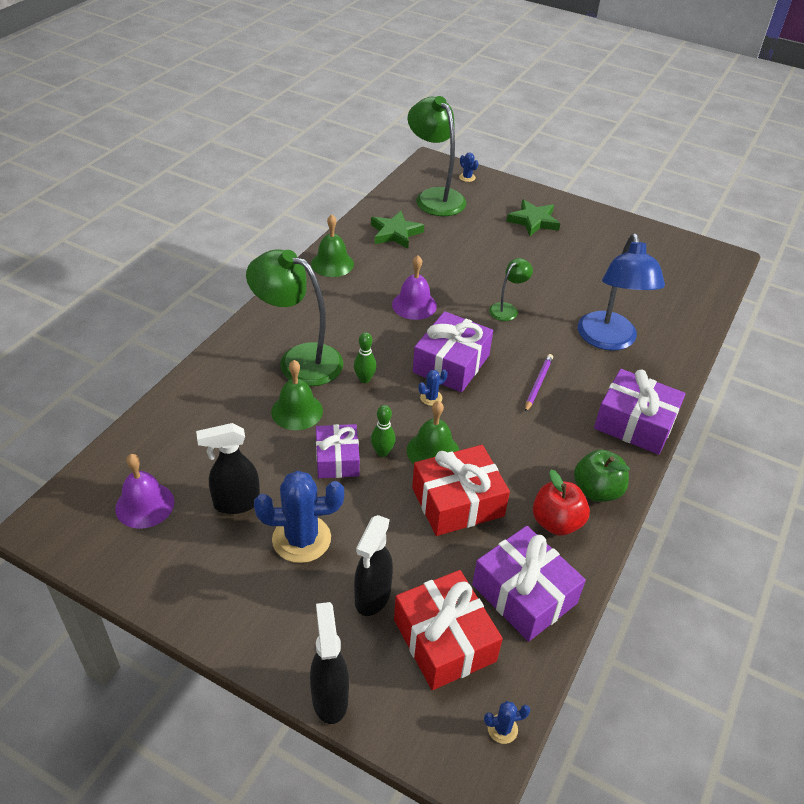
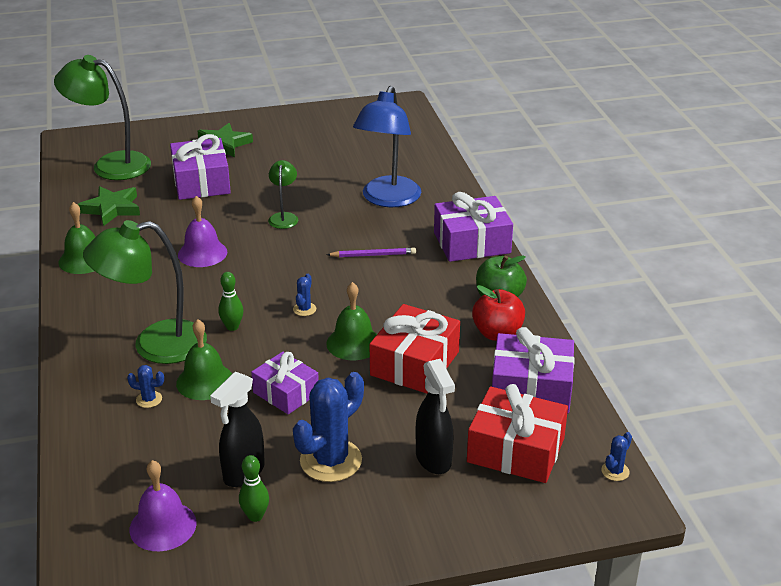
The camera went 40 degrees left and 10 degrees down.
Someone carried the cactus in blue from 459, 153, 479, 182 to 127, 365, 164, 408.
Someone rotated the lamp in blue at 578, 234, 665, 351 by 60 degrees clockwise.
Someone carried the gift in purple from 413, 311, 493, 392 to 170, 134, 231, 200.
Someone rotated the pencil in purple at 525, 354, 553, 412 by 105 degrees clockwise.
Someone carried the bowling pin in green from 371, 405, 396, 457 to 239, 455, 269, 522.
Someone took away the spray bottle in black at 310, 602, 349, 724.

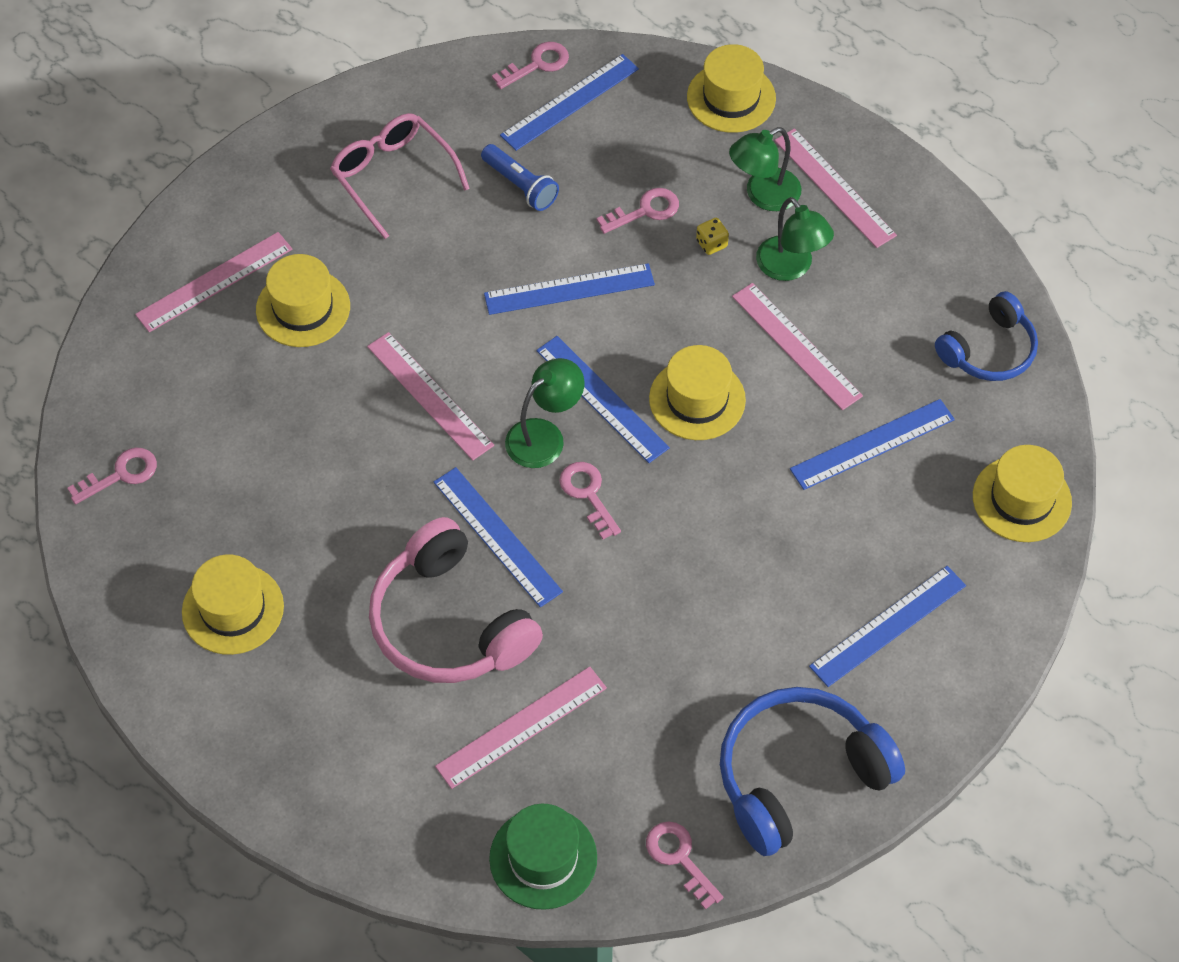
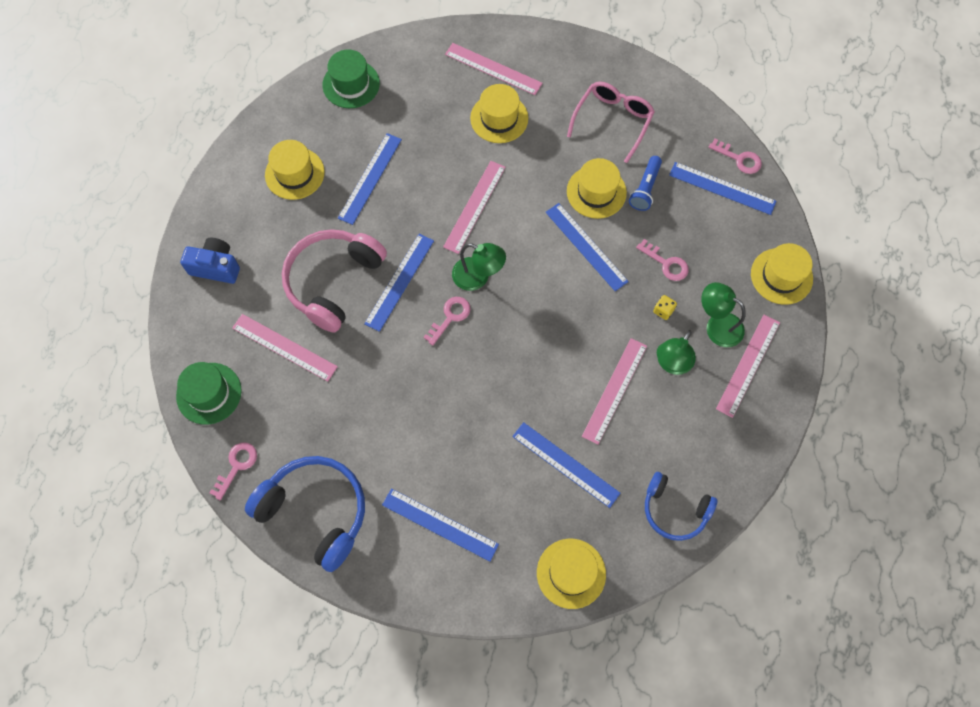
The camera went 65 degrees right and 10 degrees up.
Someone carried the ruler in blue from 536, 336, 670, 463 to 338, 133, 402, 225.
Someone carried the hat in yellow from 649, 345, 746, 440 to 567, 158, 627, 219.
Someone swapped the key in pink at 67, 448, 157, 504 for the hat in green at 323, 49, 380, 108.
Someone put down the camera in blue at 180, 238, 240, 284.

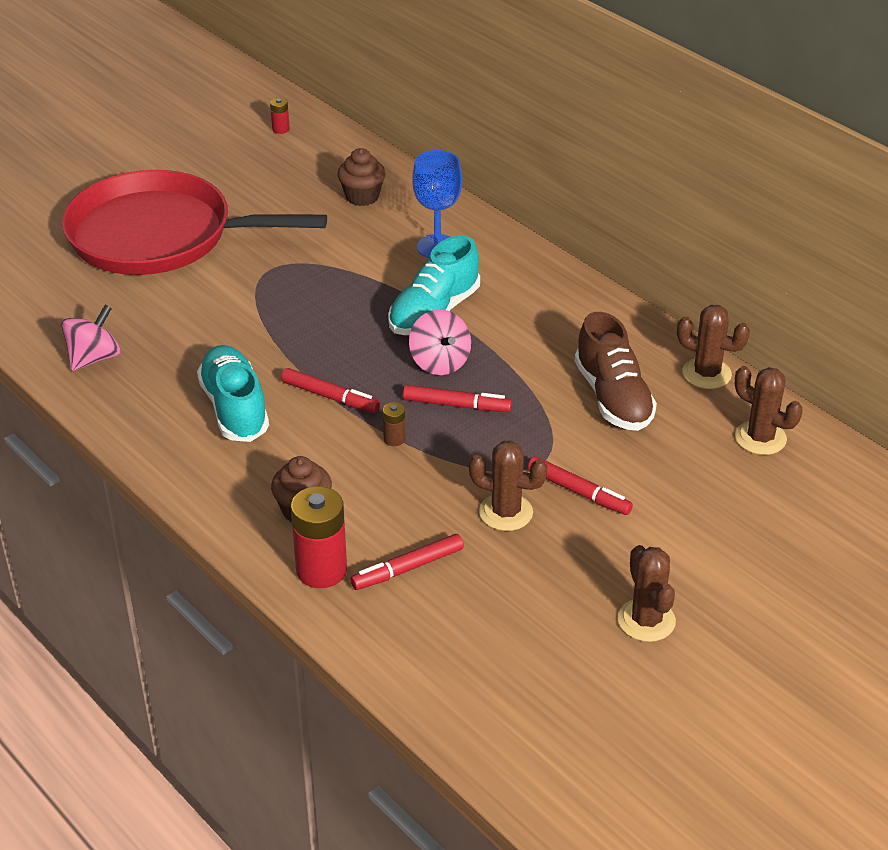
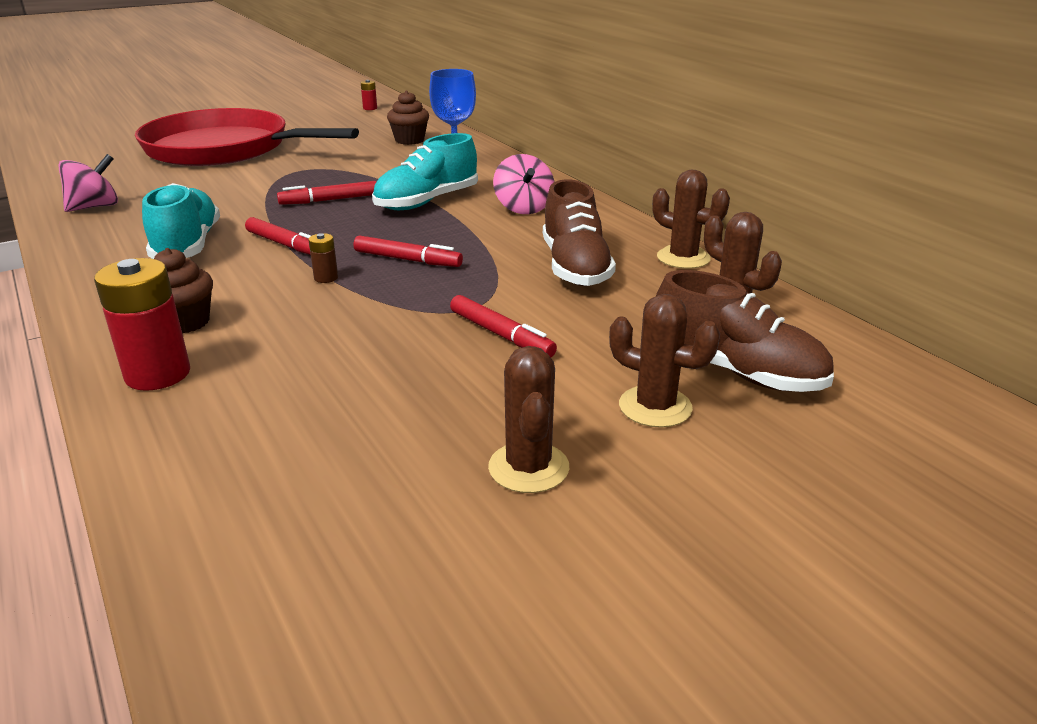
The camera went 10 degrees right and 10 degrees down.
Someone carried the spinning top in pink from 409, 309, 471, 375 to 493, 154, 555, 214.
Someone carried the cactus in brown from 469, 441, 547, 531 to 609, 294, 720, 428.
Someone carried the marker in red from 350, 534, 464, 590 to 277, 181, 376, 205.
Someone put down the shoe in brown at 656, 270, 834, 392.

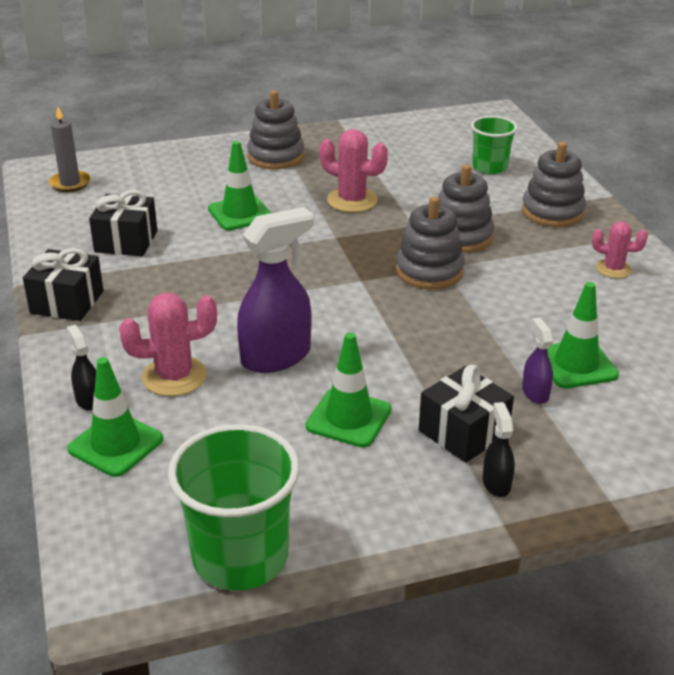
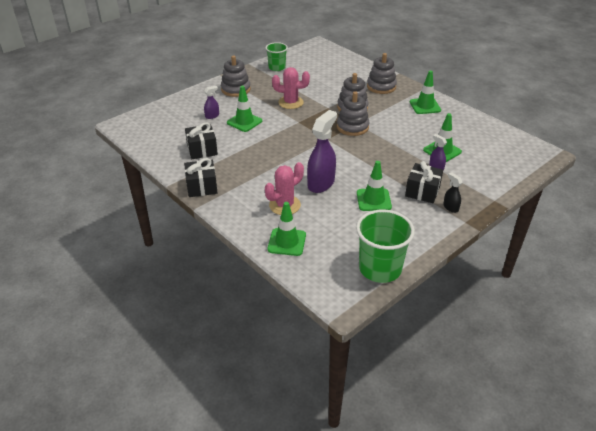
The camera went 25 degrees left and 5 degrees up.
Someone took away the candle in grey at 49, 107, 91, 192.
Someone carried the cup in green from 471, 116, 517, 174 to 265, 42, 288, 71.
Someone swapped the cactus in pink at 592, 222, 648, 278 for the traffic cone in green at 410, 71, 441, 114.
Someone took away the spray bottle in black at 67, 325, 96, 411.
Someone put down the spray bottle in purple at 204, 86, 219, 119.

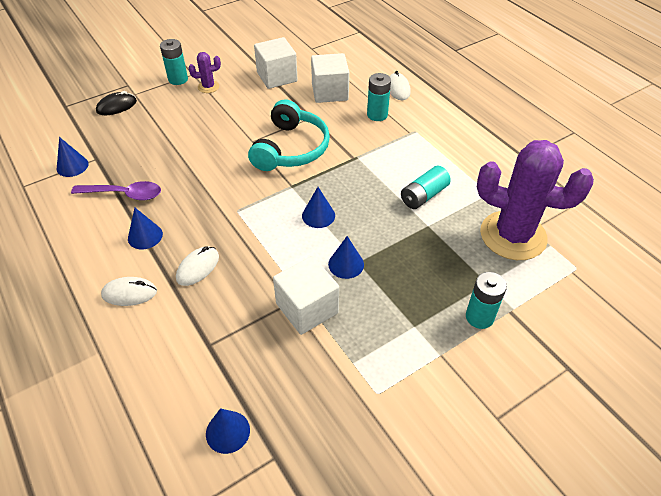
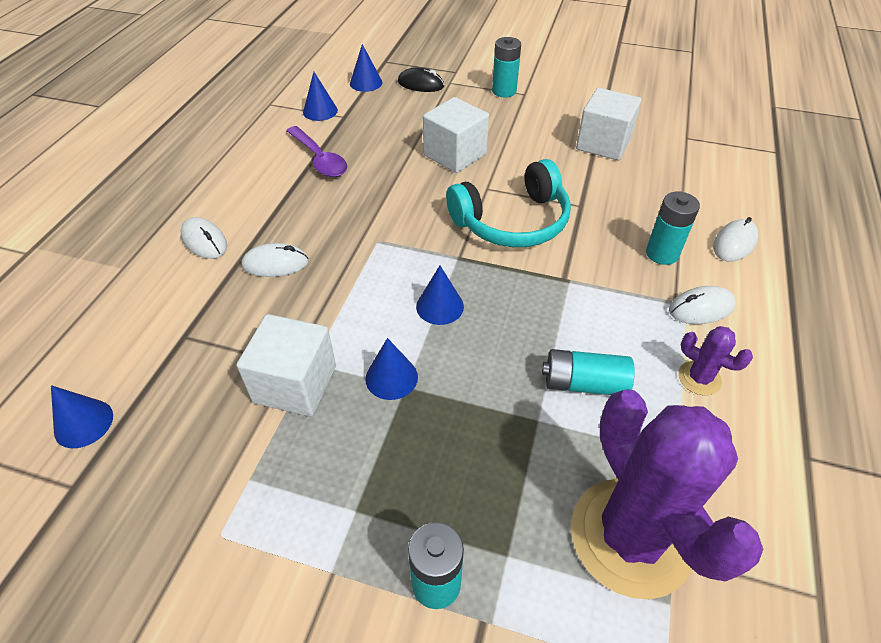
The camera went 50 degrees right and 0 degrees up.
Someone carried the cactus in purple from 188, 52, 221, 93 to 678, 326, 753, 395.
Someone carried the cube in white from 311, 53, 349, 103 to 423, 97, 489, 173.
Someone carried the cone in blue from 128, 208, 163, 249 to 350, 44, 383, 92.
Someone put down the mouse in white at 669, 286, 736, 324.

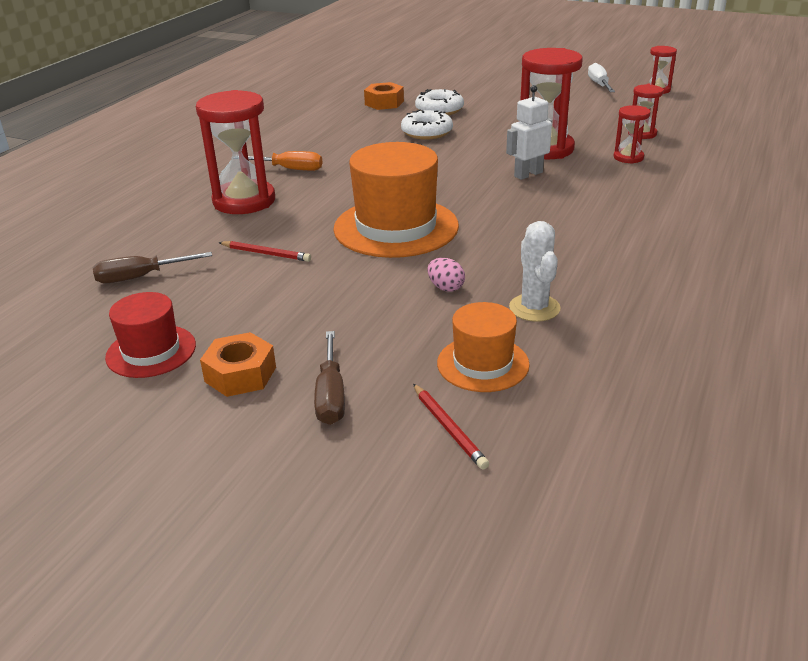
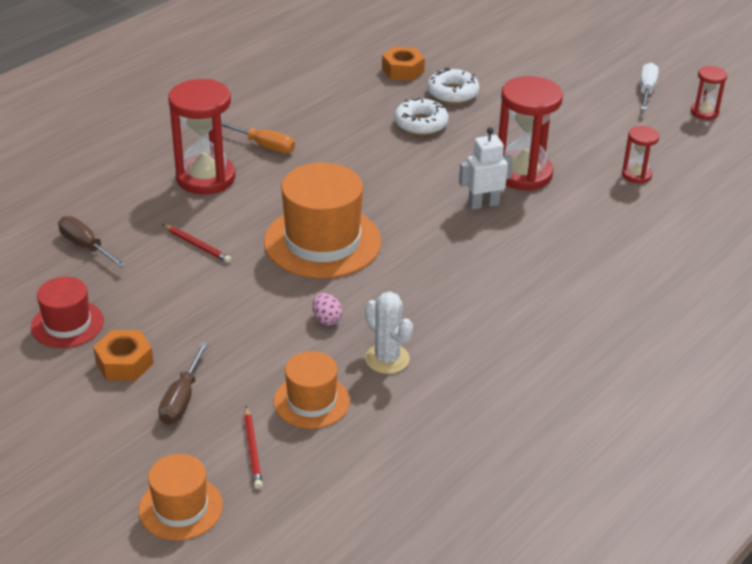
The camera went 15 degrees right and 5 degrees up.
Someone took away the hourglass in red at 614, 105, 651, 164.
Someone rotated the cactus in white at 509, 221, 561, 322 by 45 degrees counterclockwise.
Someone rotated the screwdriver in brown at 93, 252, 212, 283 by 45 degrees clockwise.
Someone put down the hat in orange at 139, 454, 223, 540.

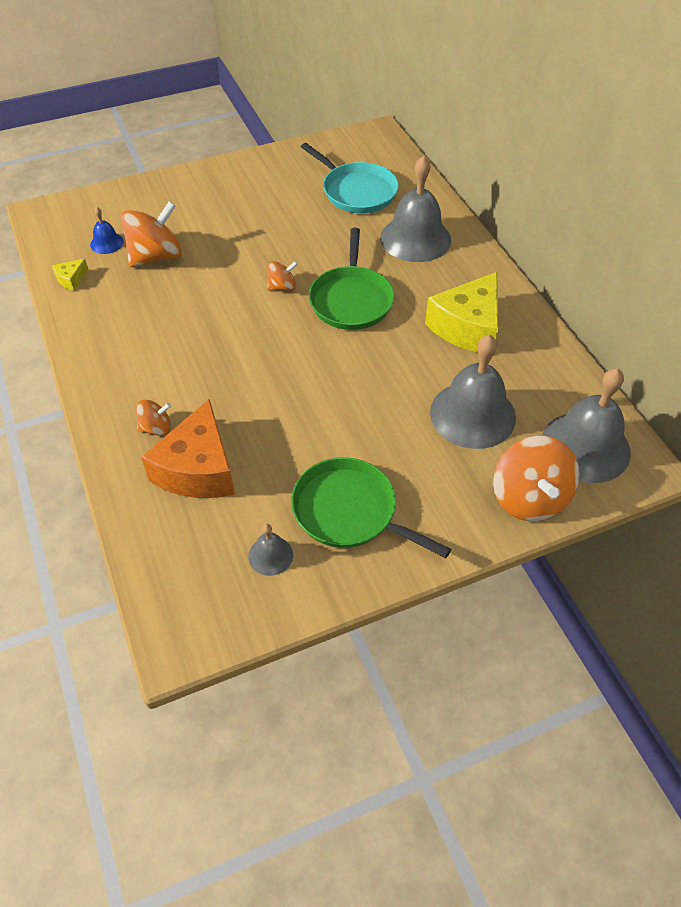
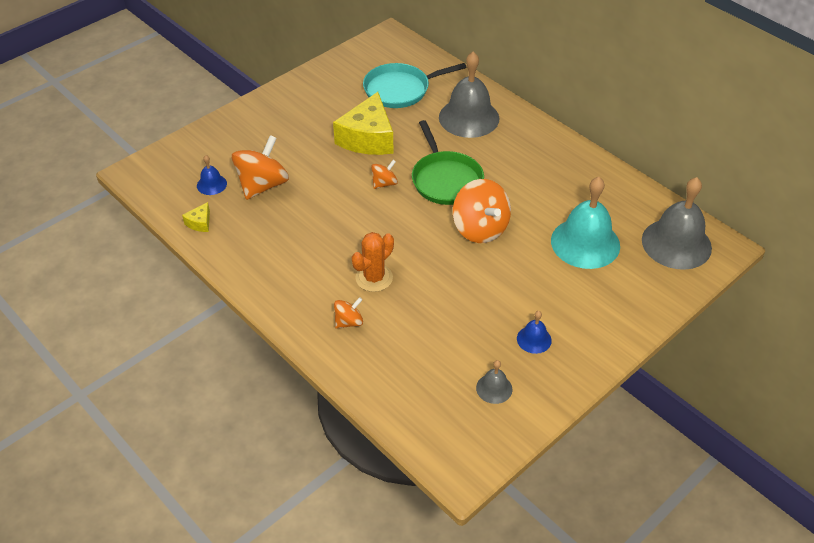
The camera went 20 degrees left and 5 degrees down.
Someone rotated the pan in turquoise at 301, 143, 399, 213 by 135 degrees clockwise.
Someone carried the cheese in yellow from 425, 272, 498, 353 to 333, 92, 393, 155.
Someone repainted the bell in grey at 430, 335, 516, 449, which became the bell in turquoise at 551, 177, 620, 269.
Someone took away the cheese in orange at 141, 399, 235, 498.
Someone carried the spinning top in orange from 493, 436, 580, 521 to 453, 179, 511, 243.
Someone swapped the pan in green at 291, 457, 451, 558 for the bell in blue at 517, 311, 552, 354.
Someone put down the cactus in orange at 352, 232, 394, 292.

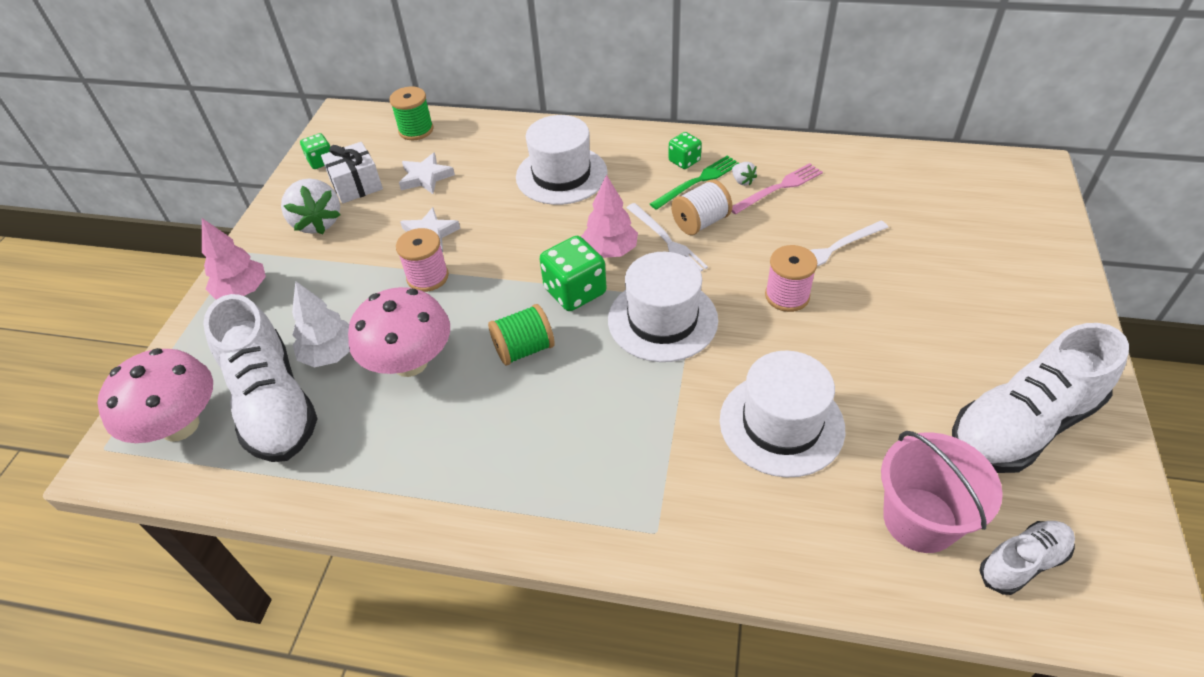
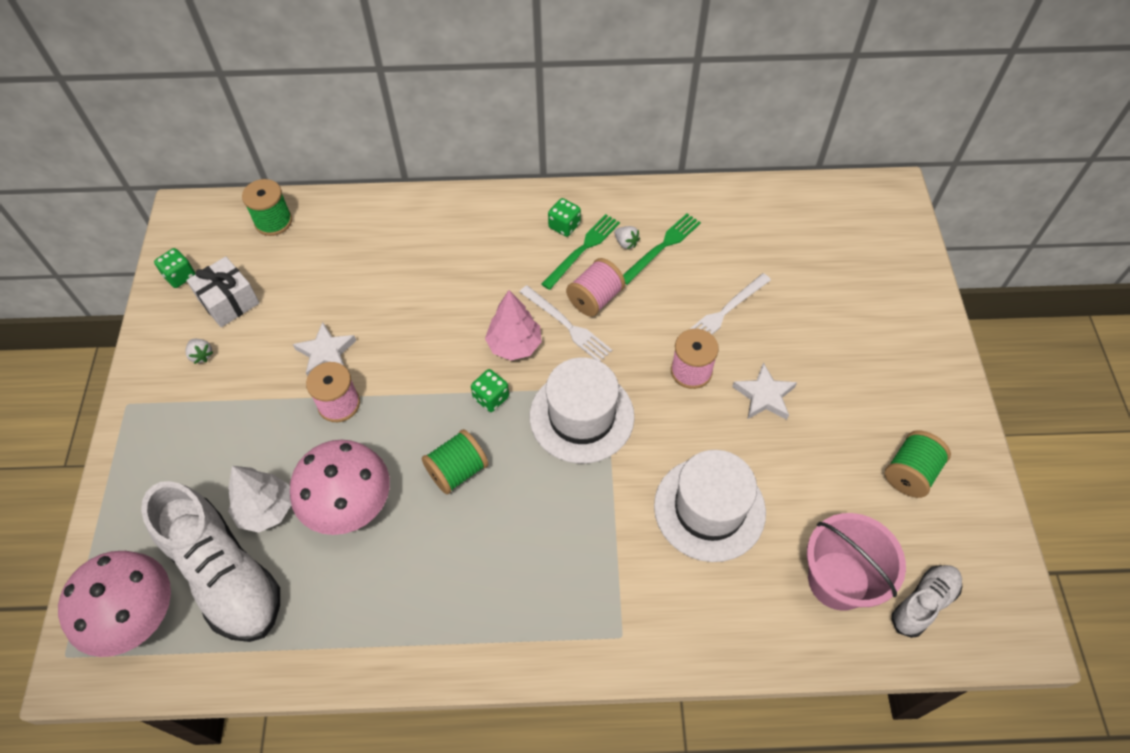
The camera went 15 degrees left and 10 degrees up.
Someone took away the hat in white at 516, 115, 608, 205.
Someone carried the star in white from 399, 152, 455, 194 to 732, 363, 797, 420.
Someone repainted the fork in pink at 732, 163, 823, 215, which became the fork in green at 623, 214, 701, 285.
Someone scaled the strawberry in white at 281, 178, 341, 235 by 0.44.
Someone repainted the spool in white at 671, 179, 732, 235, which became the spool in pink at 566, 258, 625, 317.
Someone took away the tree in pink at 202, 218, 266, 299.
Someone scaled the dice in green at 540, 236, 607, 311 by 0.58.
Someone swapped the shoe in white at 952, 323, 1129, 473 for the spool in green at 885, 430, 951, 498.

